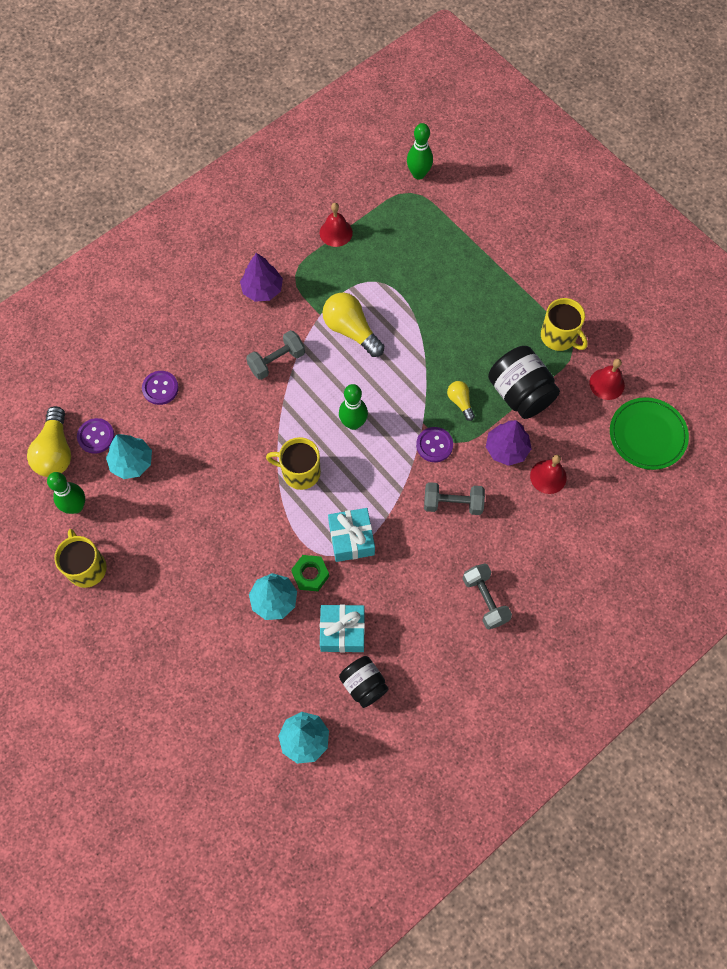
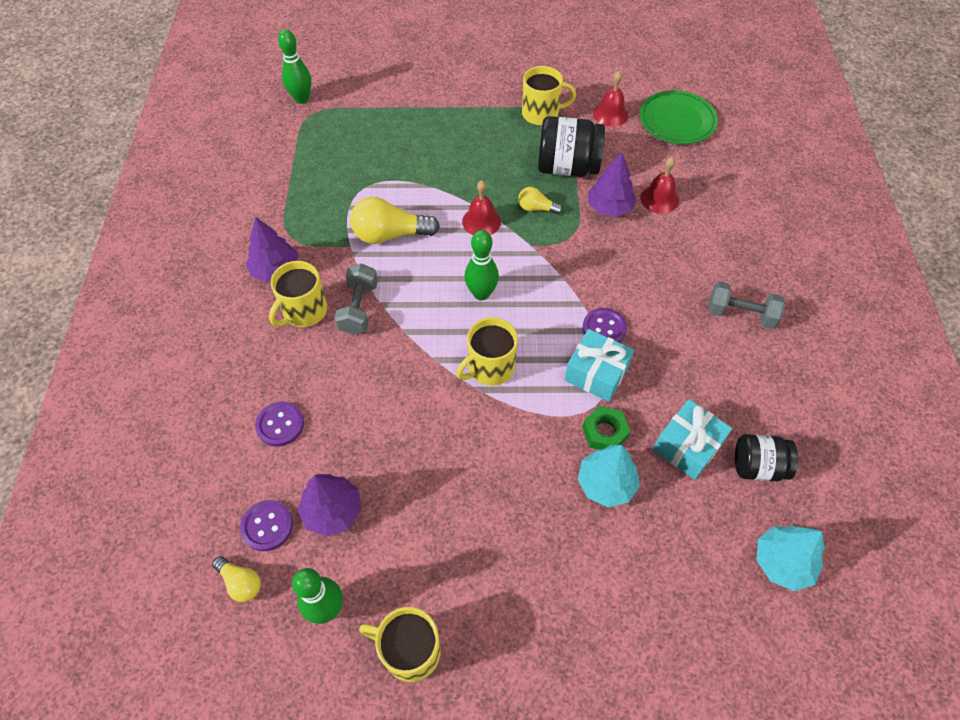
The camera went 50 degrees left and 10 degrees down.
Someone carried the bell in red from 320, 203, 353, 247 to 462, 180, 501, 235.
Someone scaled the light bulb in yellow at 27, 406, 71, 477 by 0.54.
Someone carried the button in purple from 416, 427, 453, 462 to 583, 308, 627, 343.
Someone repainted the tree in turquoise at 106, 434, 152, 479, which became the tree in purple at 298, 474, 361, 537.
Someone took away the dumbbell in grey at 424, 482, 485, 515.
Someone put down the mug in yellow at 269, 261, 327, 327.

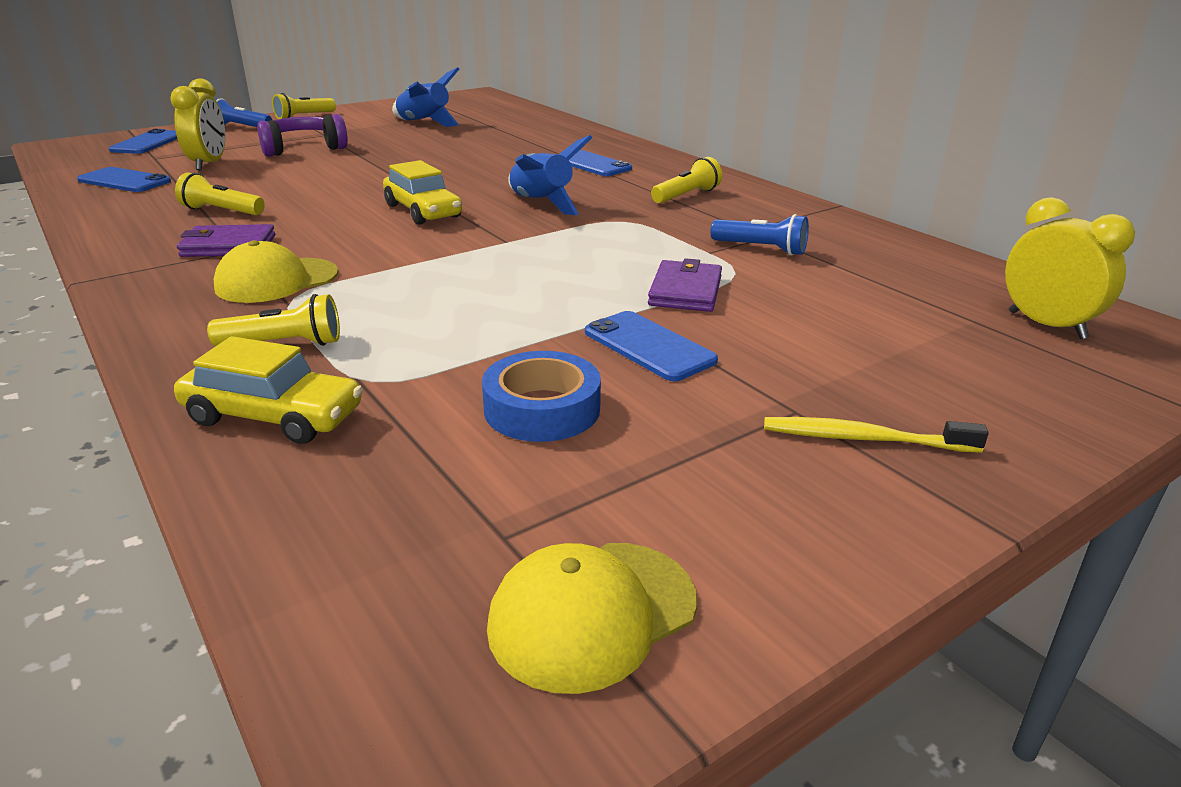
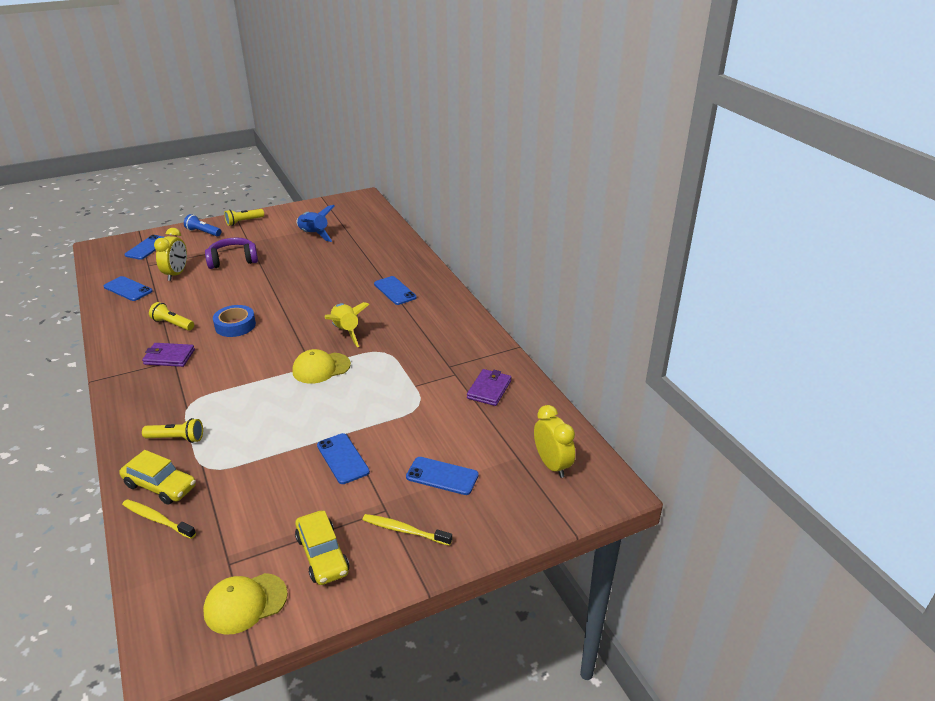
The camera went 10 degrees right and 5 degrees up.
Someone repainted the rocket in blue at 508, 135, 593, 215, which became the rocket in yellow at 325, 302, 369, 347.
Someone took away the flashlight in yellow at 651, 157, 722, 203.
Someone carried the car in yellow from 383, 160, 462, 225 to 295, 510, 349, 585.
Someone took away the flashlight in blue at 710, 214, 809, 256.
Someone carried the cap in yellow from 214, 240, 338, 303 to 292, 349, 351, 384.
Someone carried the wallet in purple from 648, 258, 722, 312 to 467, 369, 511, 406.
Someone carried the tape in blue from 482, 351, 601, 442 to 213, 305, 256, 337.
Someone put down the phone in blue at 406, 457, 479, 495.
Someone put down the toothbrush in yellow at 122, 499, 196, 539.

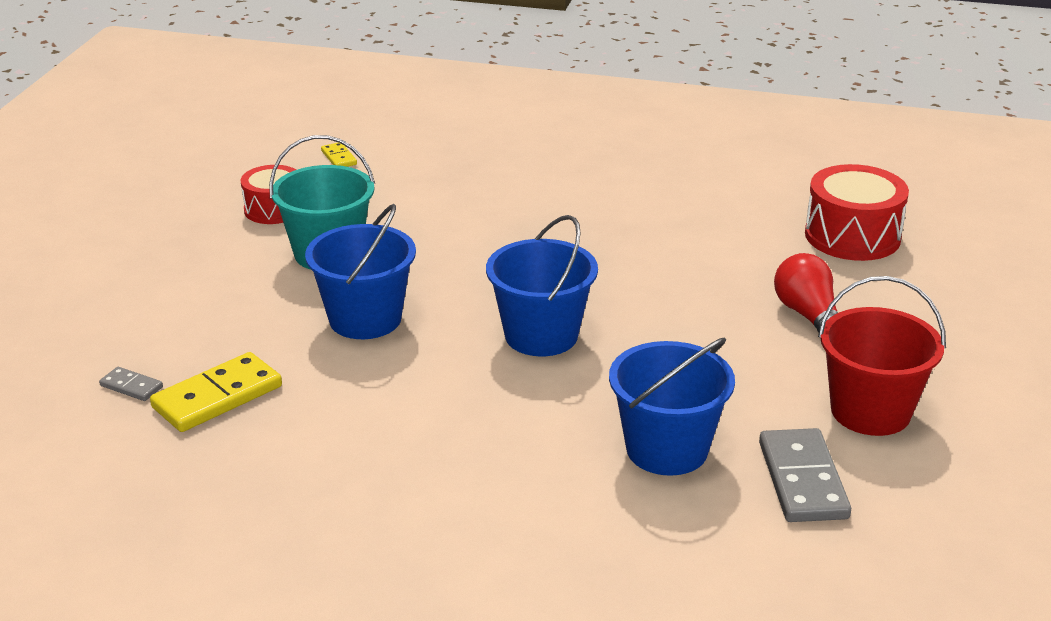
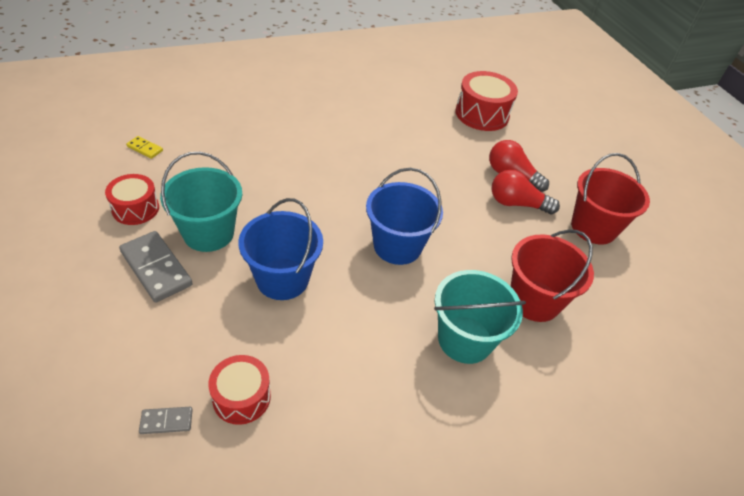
The camera went 40 degrees left and 15 degrees up.
Someone repainted the bucket in blue at 609, 338, 735, 476, which became the bucket in red at 511, 230, 594, 322.
Someone swapped the domino in yellow at 150, 352, 282, 432 for the drum in red at 208, 355, 271, 425.
Someone carried the domino in grey from 759, 428, 851, 522 to 119, 231, 193, 303.
Someone put down the light bulb in red at 492, 169, 560, 214.
Someone put down the bucket in turquoise at 434, 270, 526, 364.

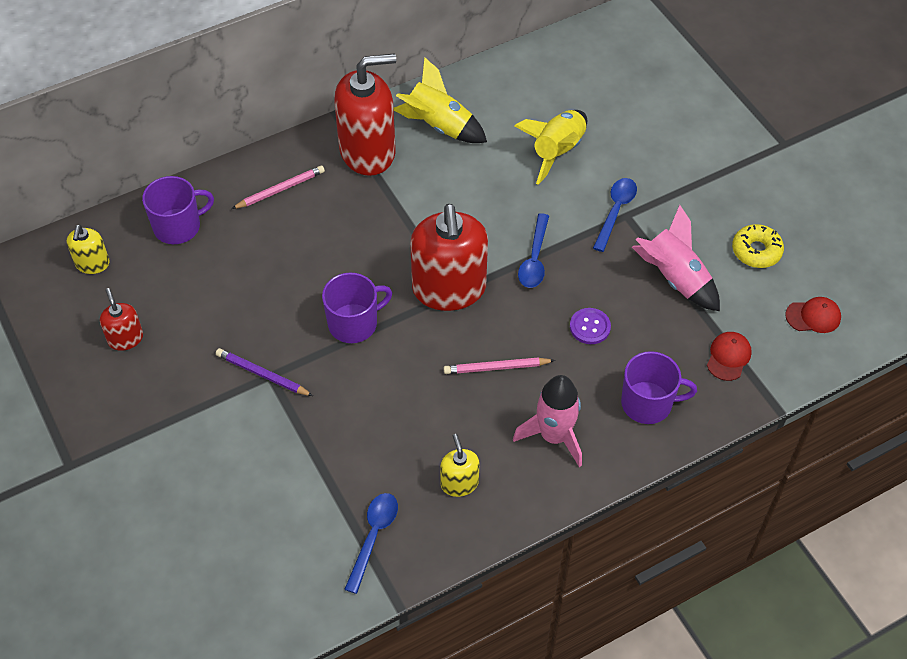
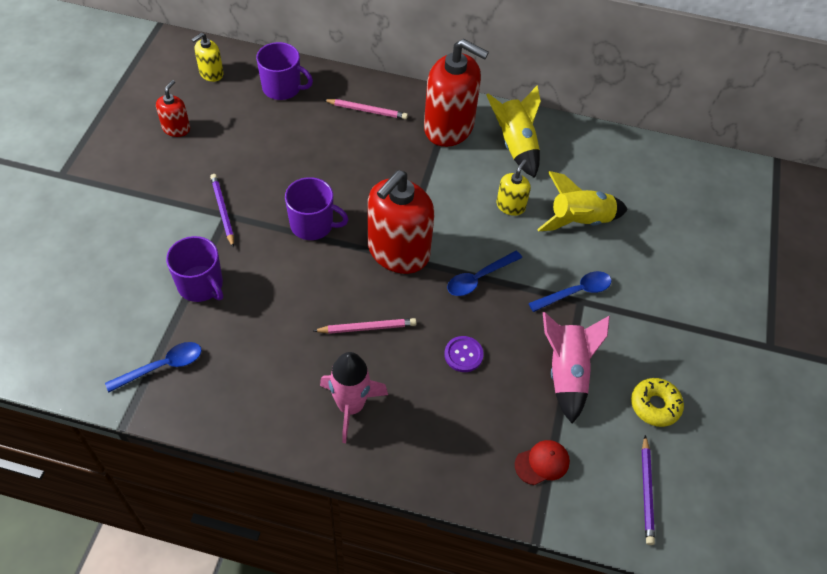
The camera went 40 degrees right and 0 degrees up.
Someone swapped the cap in red at 785, 297, 841, 333 for the pencil in purple at 642, 435, 655, 545.
Someone carried the mug in purple from 621, 351, 697, 424 to 166, 236, 223, 302.
Someone rotated the pencil in pink at 444, 357, 555, 374 by 135 degrees clockwise.
Someone carried the soap dispenser in yellow from 440, 434, 480, 497 to 496, 160, 531, 216.

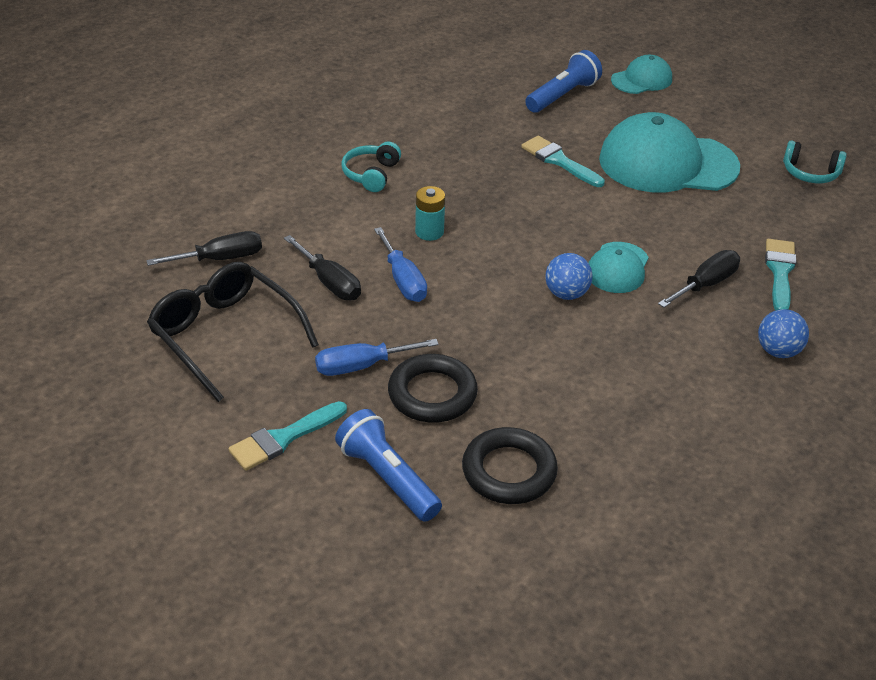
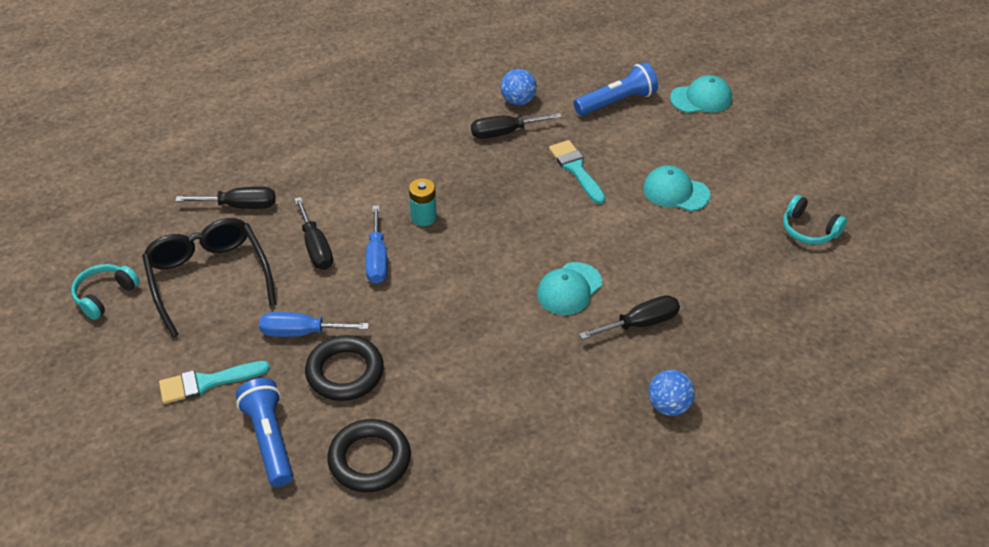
The camera went 20 degrees right and 5 degrees up.
Someone scaled the cap in turquoise at 599, 112, 740, 192 by 0.51.
Someone carried the headphones in turquoise from 341, 142, 401, 192 to 71, 264, 140, 320.
Someone took away the brush in turquoise at 765, 239, 797, 311.
Someone carried the ball in blue from 545, 253, 592, 300 to 501, 69, 537, 105.
Someone put down the screwdriver in black at 471, 113, 562, 139.

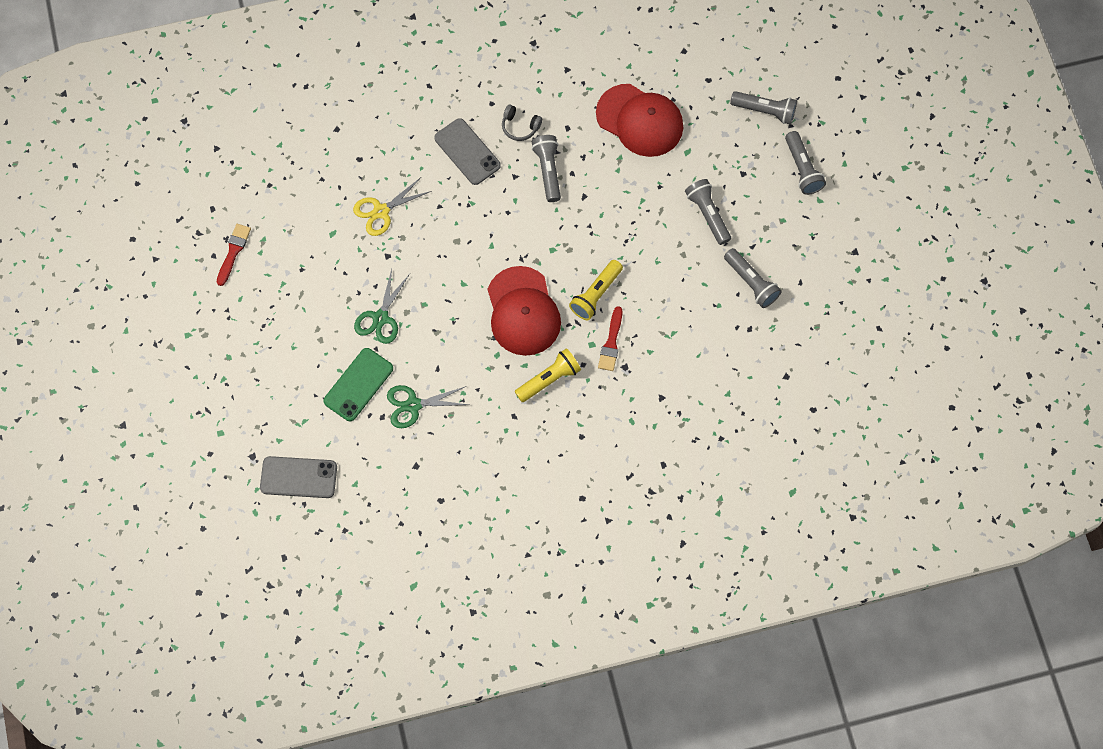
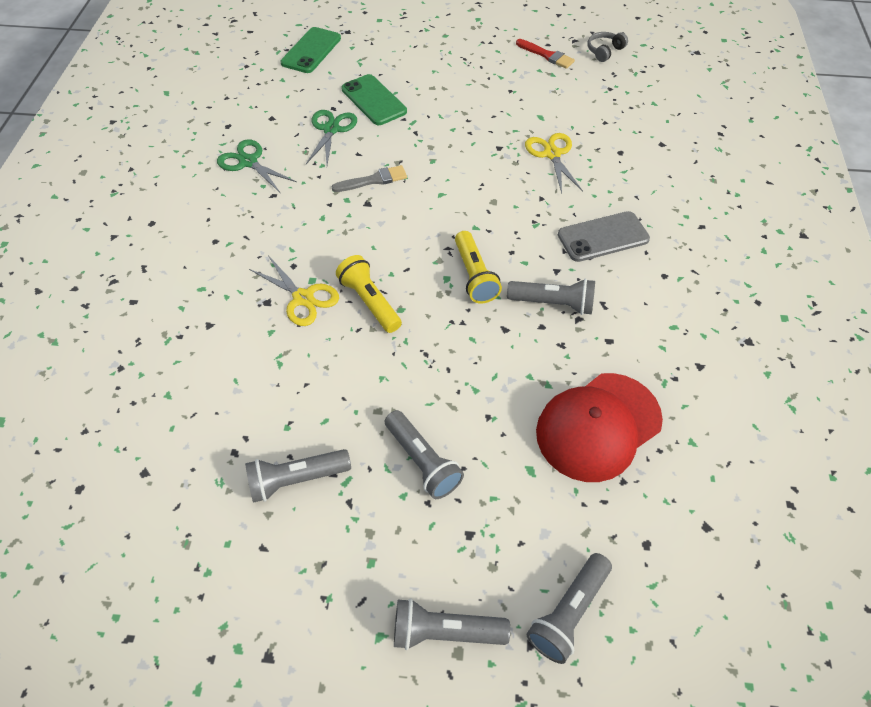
The camera went 110 degrees right and 15 degrees down.
Someone carried the headphones in grey from 502, 104, 542, 141 to 588, 32, 628, 62.
Someone rotated the flashlight in grey at 685, 179, 731, 245 by 60 degrees clockwise.
Someone took away the cap in red at 487, 266, 561, 356.
Someone carried the scissors in green from 354, 269, 410, 344 to 217, 140, 297, 192.
Someone swapped the brush in red at 598, 306, 623, 371 for the scissors in yellow at 249, 255, 339, 326.
Someone carried the flashlight in yellow from 515, 348, 581, 402 to 455, 231, 502, 304.
Someone repainted the phone in grey at 260, 456, 337, 498, which became the phone in green at 281, 27, 341, 73.
Someone put down the brush in grey at 331, 165, 407, 192.

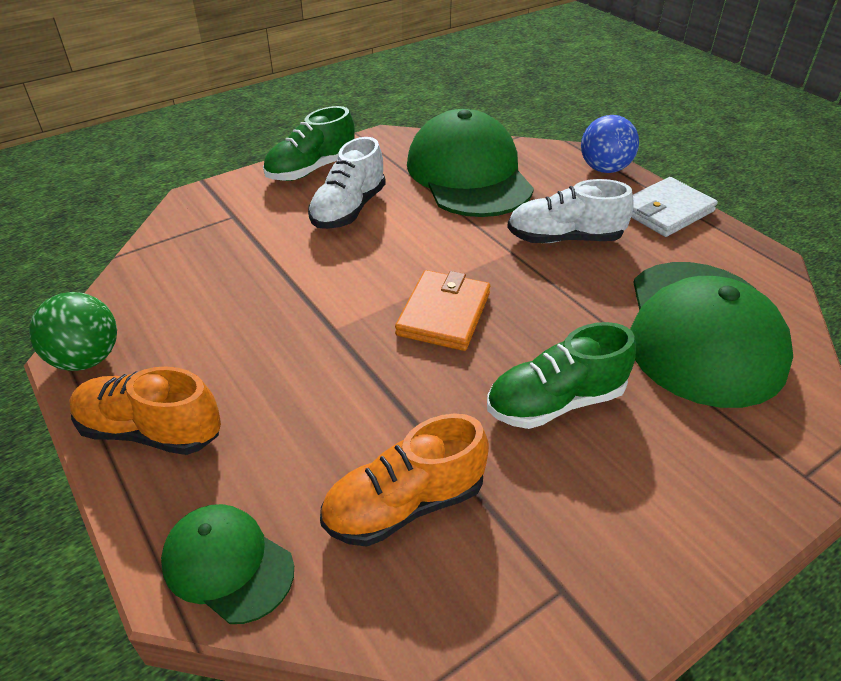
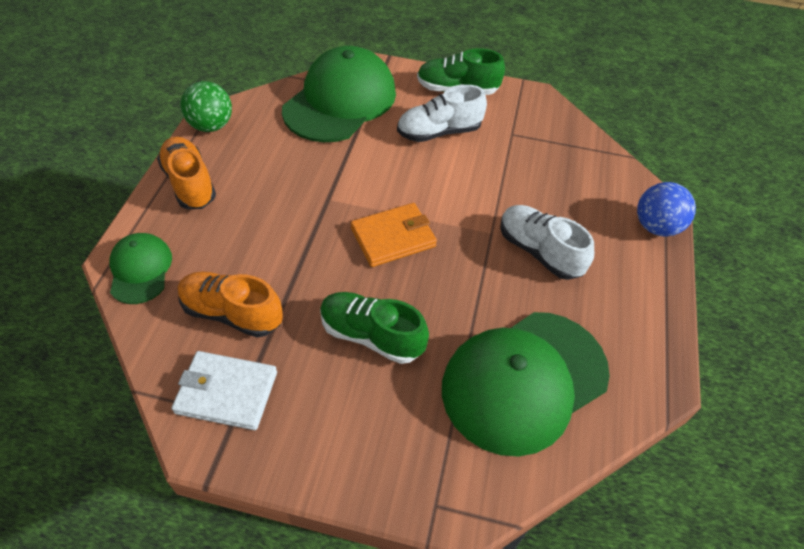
The camera went 45 degrees right and 10 degrees up.
Someone carried the cap in green from 407, 109, 534, 217 to 282, 46, 396, 142.
Someone carried the wallet in white from 631, 177, 718, 237 to 171, 351, 277, 430.

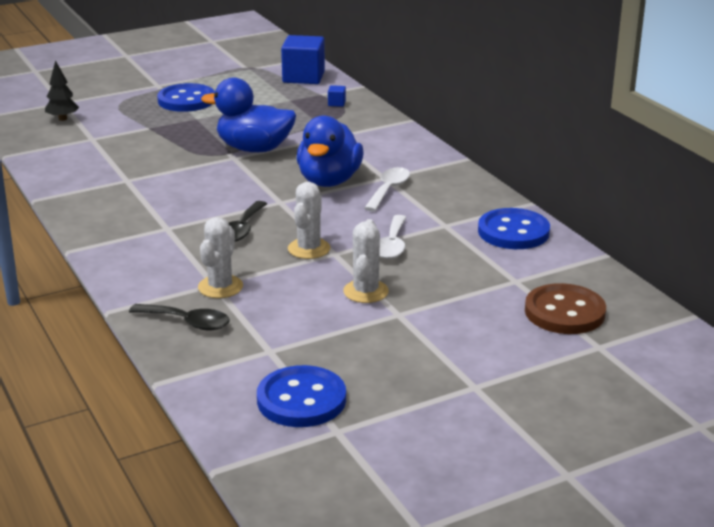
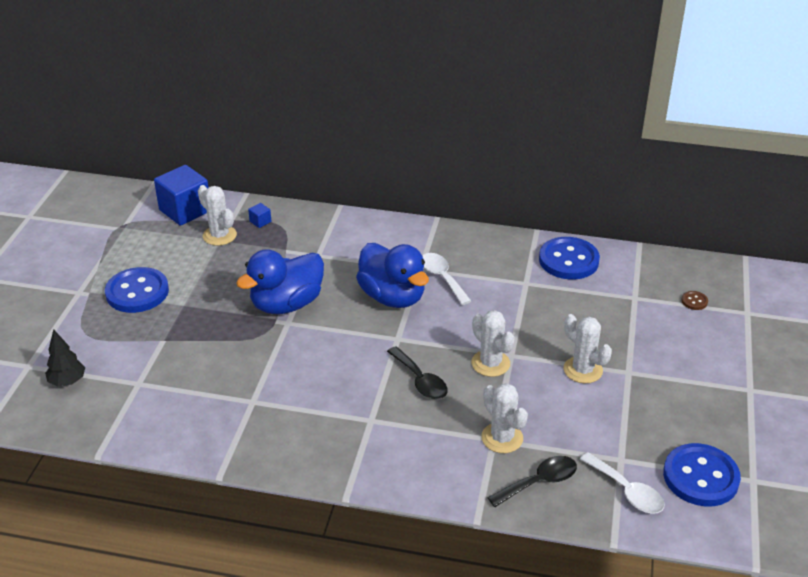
The camera went 50 degrees left and 10 degrees up.
Someone carried the spoon in white from 379, 215, 407, 259 to 580, 452, 664, 514.
Someone scaled the button in brown at 525, 283, 606, 334 by 0.41.
Someone put down the cactus in white at 198, 185, 237, 246.

